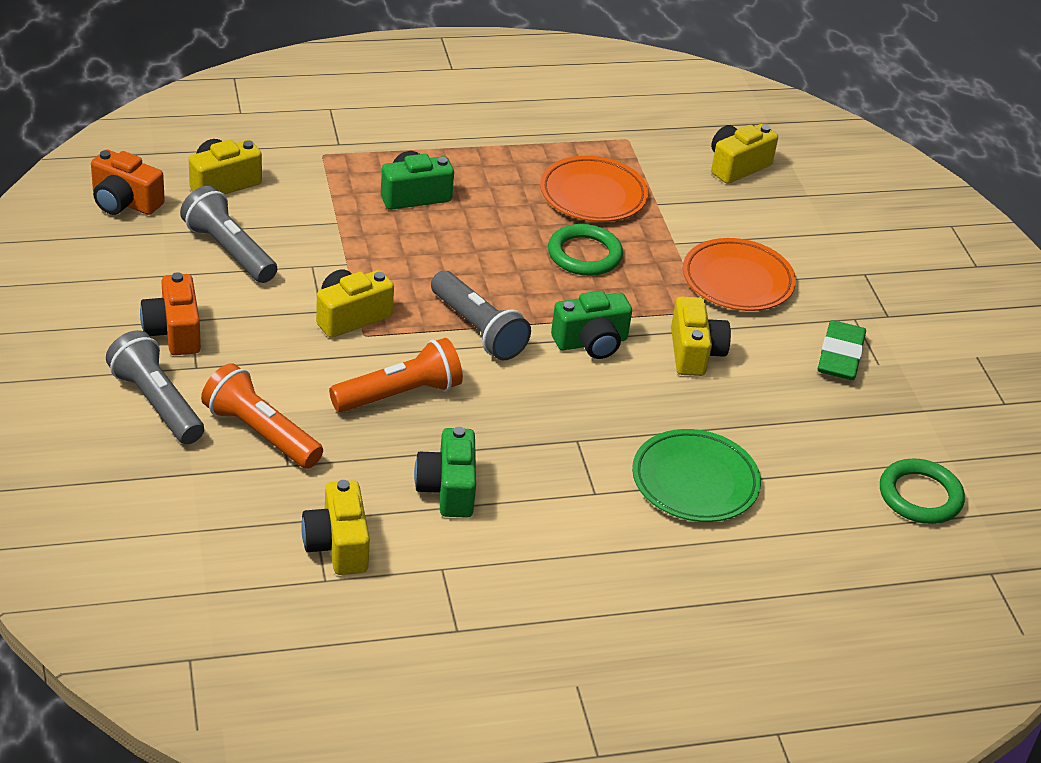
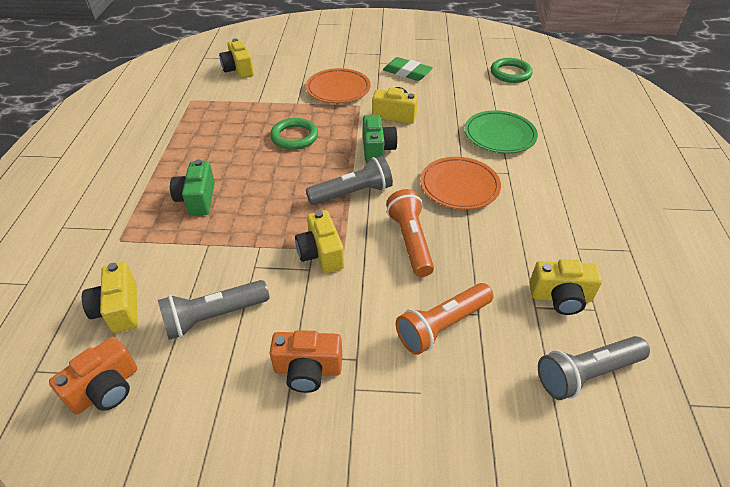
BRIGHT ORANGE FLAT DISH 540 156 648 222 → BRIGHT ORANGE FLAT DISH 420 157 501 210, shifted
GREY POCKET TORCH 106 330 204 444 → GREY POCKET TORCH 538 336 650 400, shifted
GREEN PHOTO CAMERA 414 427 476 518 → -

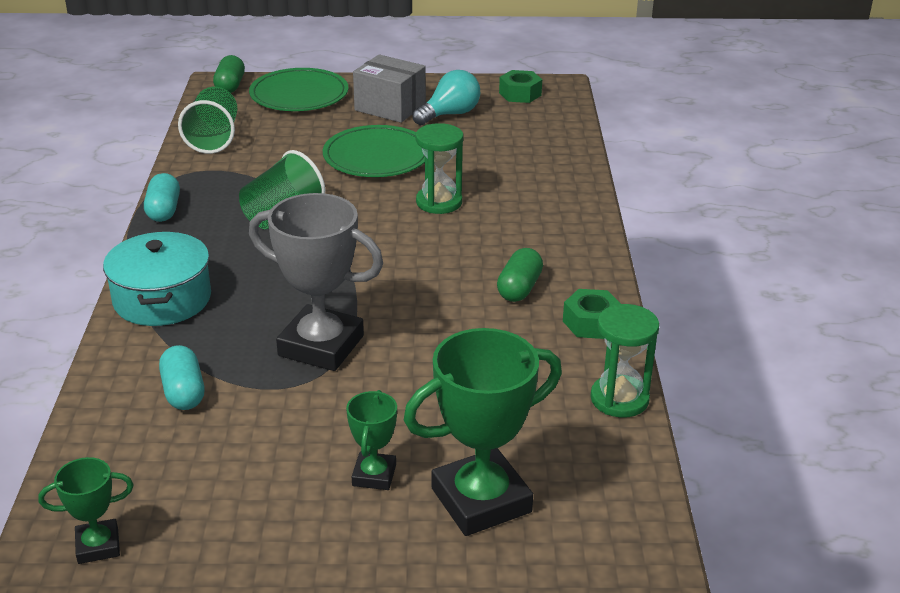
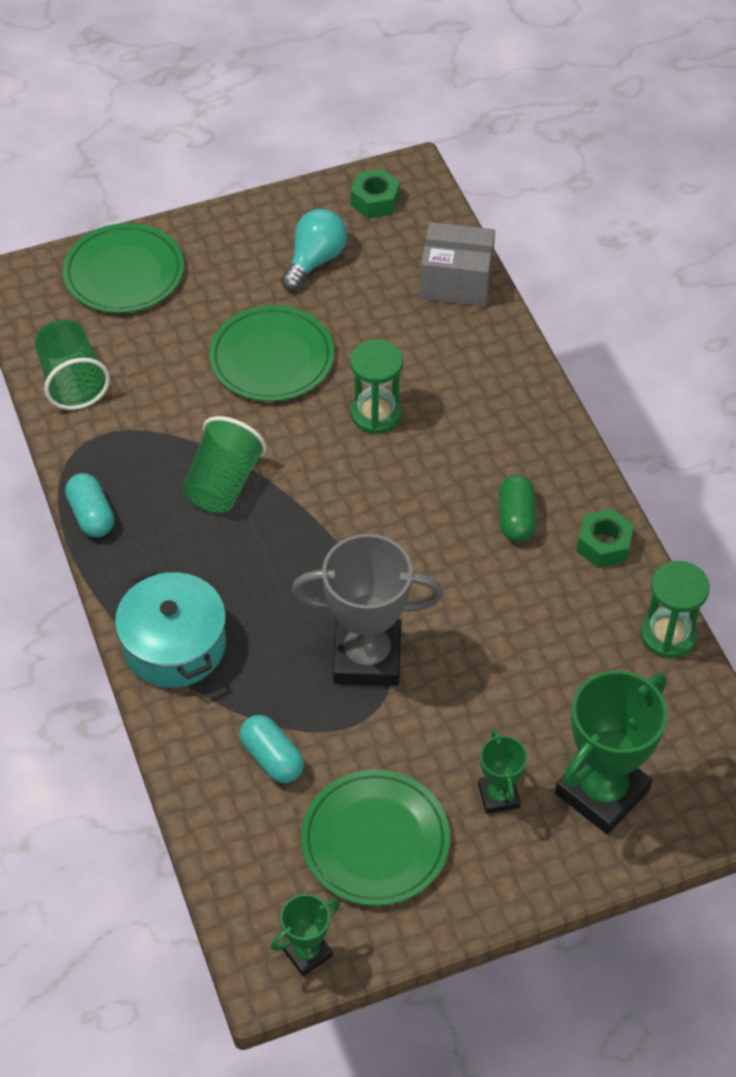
GREY BOX 353 54 426 123 → GREY BOX 420 222 495 307, shifted
GREEN CAPSULE 213 55 245 93 → -
- → GREEN FLAT DISH 301 770 450 906

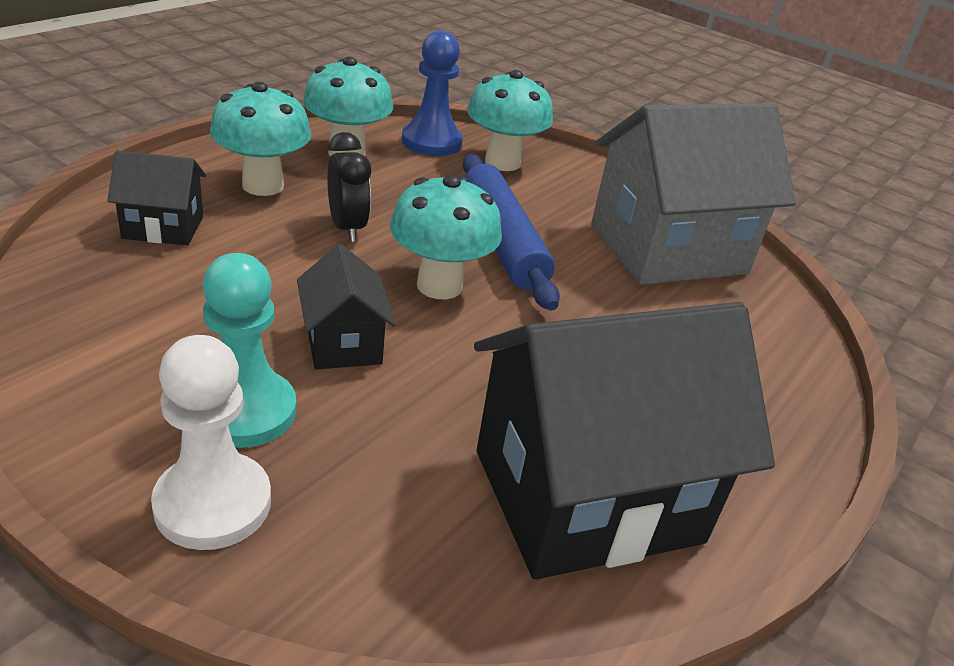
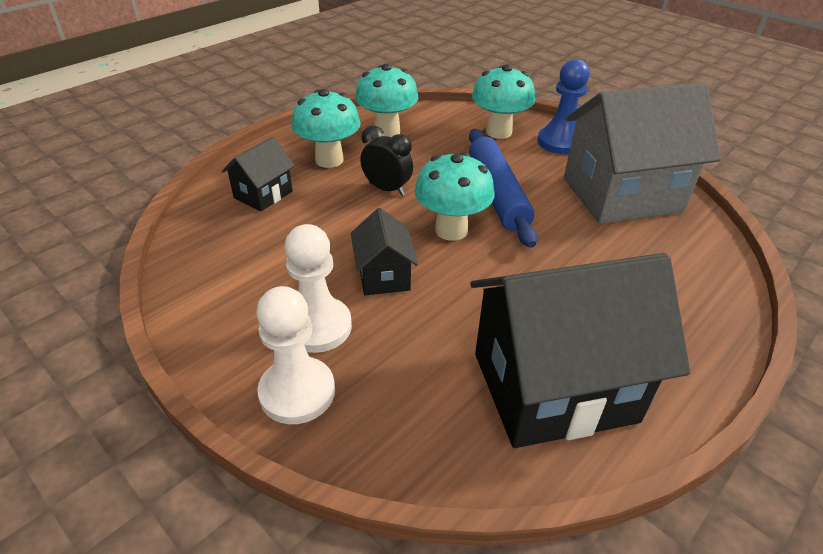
ROYAL BLUE GAME PAWN 402 30 463 156 → ROYAL BLUE GAME PAWN 537 59 590 155, shifted
BLACK ALARM CLOCK 328 132 371 242 → BLACK ALARM CLOCK 360 125 413 196, 45 degrees counterclockwise
BLACK COTTAGE 107 150 206 245 → BLACK COTTAGE 222 137 295 211, 60 degrees counterclockwise
TEAL GAME PAWN 203 253 296 448 → SNOW-WHITE GAME PAWN 284 224 352 353

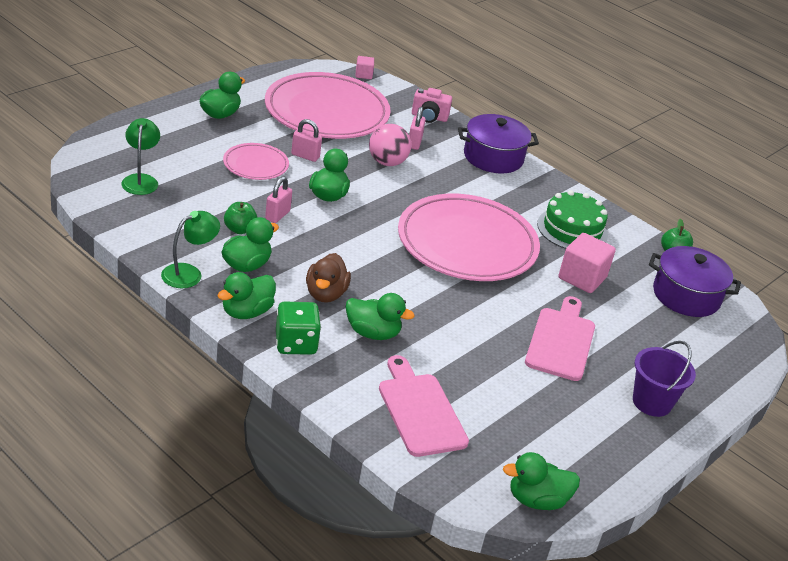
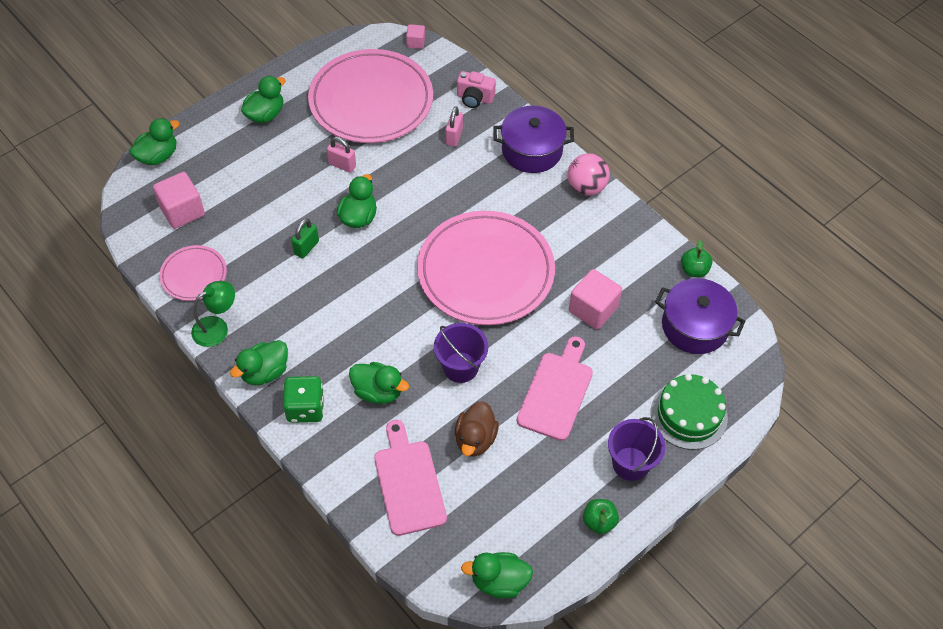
GREEN DESK LAMP 121 118 160 195 → PINK CUBE 153 172 205 229
PINK BALL 369 124 411 166 → PINK BALL 568 153 610 196, shifted
PINK FLAT DISH 223 143 289 180 → PINK FLAT DISH 159 245 227 301, shifted
PINK SMALL LOCK 265 176 292 223 → GREEN SMALL LOCK 291 218 319 259
GREEN LAYER CAKE 537 190 608 249 → GREEN LAYER CAKE 651 374 728 450, shifted
GREEN APPLE FRUIT 224 202 257 234 → GREEN APPLE FRUIT 583 499 619 534, shifted
GREEN RUBBER DUCK 221 217 279 272 → GREEN RUBBER DUCK 129 118 180 165, shifted
RUSSET RUBBER DUCK 306 253 351 303 → RUSSET RUBBER DUCK 455 401 499 457, shifted
- → ROYAL PURPLE PAIL 434 323 488 383

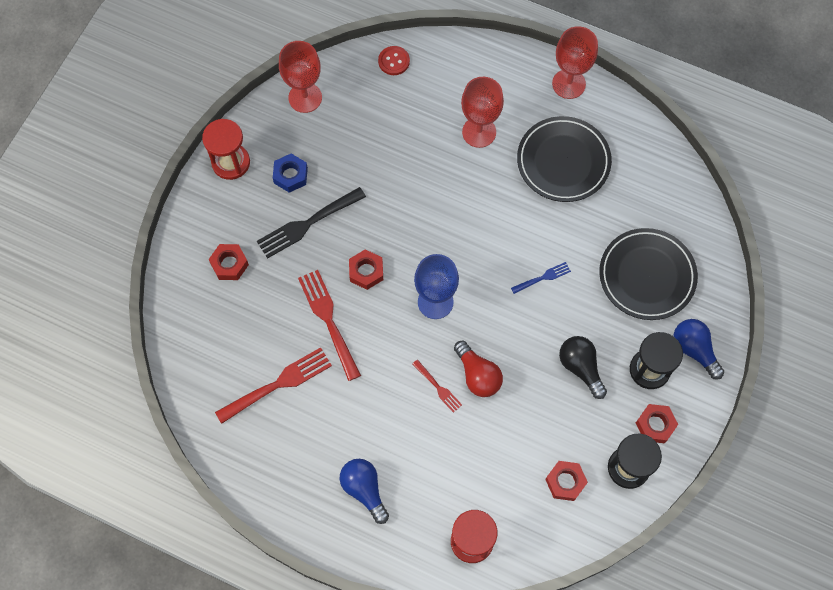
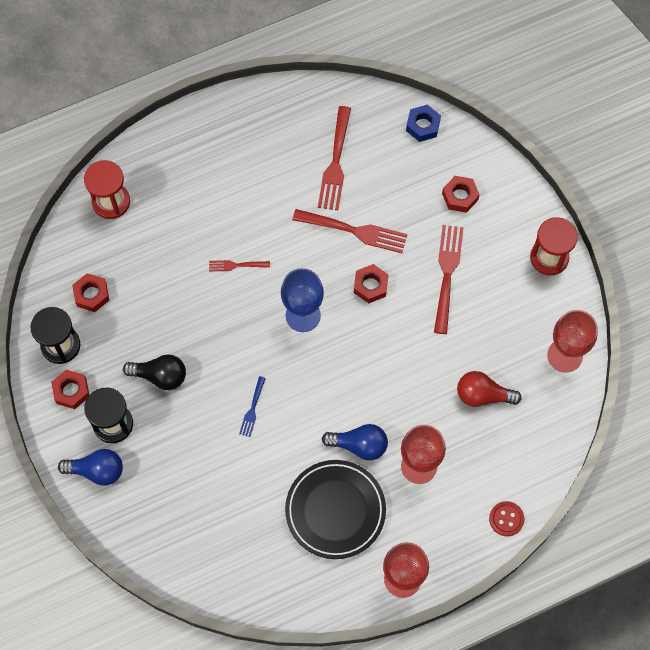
SCARLET SEWING BUTTON 378 46 410 75 → SCARLET SEWING BUTTON 489 501 525 536, shifted
ROYAL BLUE HEXAGON NUT 273 154 308 193 → ROYAL BLUE HEXAGON NUT 406 105 441 142, shifted
BLACK DINNER FORK 257 187 366 259 → SCARLET DINNER FORK 434 225 464 334
BLACK FLAT DISH 599 228 698 320 → -
SCARLET LIGHTBULB 454 341 503 397 → SCARLET LIGHTBULB 457 371 522 407, shifted
ROYAL BLUE LIGHTBULB 340 459 389 524 → ROYAL BLUE LIGHTBULB 322 424 388 460, shifted

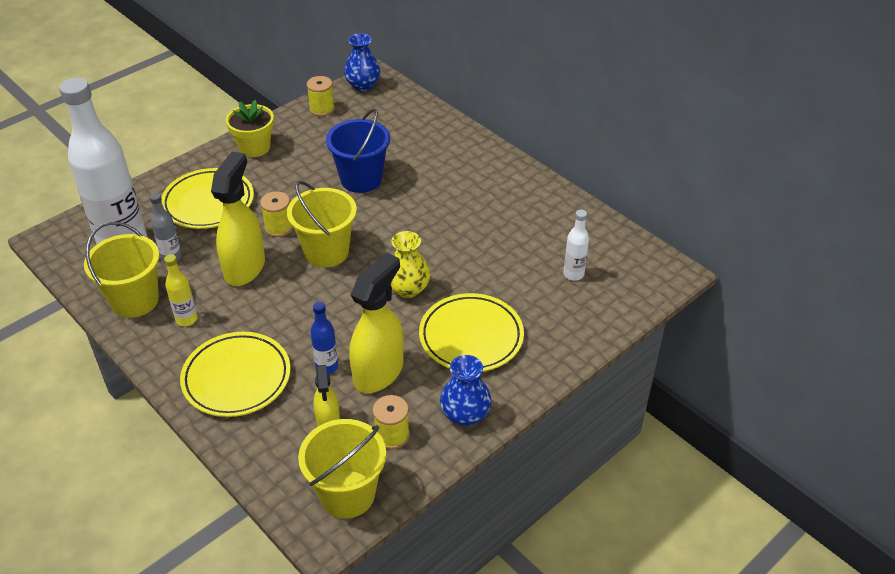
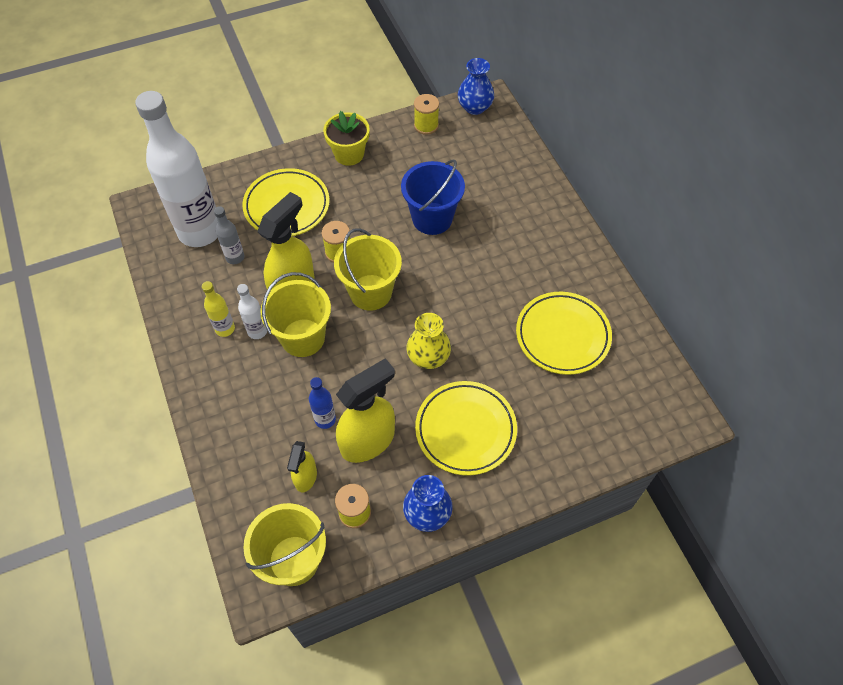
SNOW-WHITE FLASK 563 210 589 281 → SNOW-WHITE FLASK 237 284 267 339, shifted
GOLDEN PAIL 84 222 159 318 → GOLDEN PAIL 260 272 331 357, shifted
GOLDEN FLAT DISH 180 332 291 417 → GOLDEN FLAT DISH 516 292 612 375, shifted

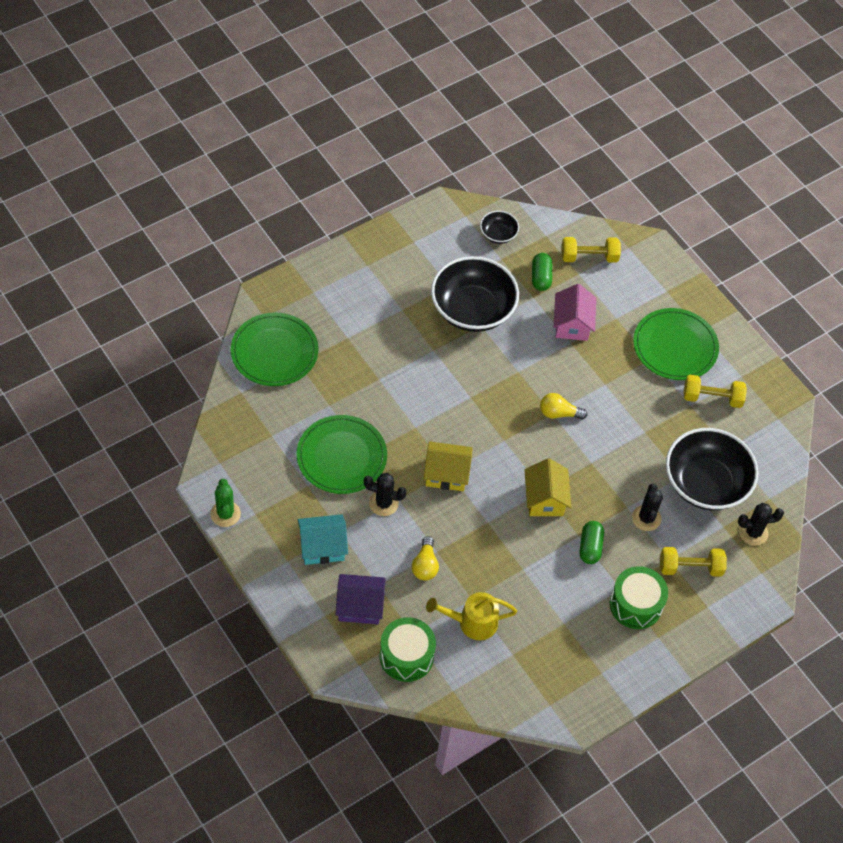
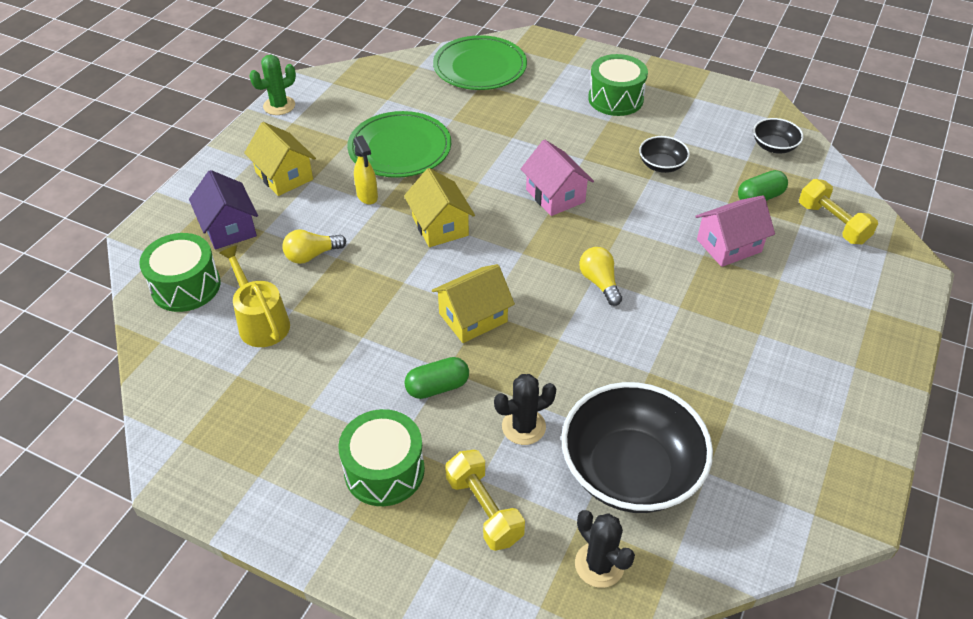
BLACK DEEP DISH 431 256 519 332 → BLACK DEEP DISH 639 136 690 173, x0.46
GREEN FLAT DISH 633 308 719 380 → -
GOLDEN HAND WEIGHT 684 375 747 408 → -
BLACK SAGUARO CACTUS 364 473 407 516 → GOLDEN SPRAYER 353 135 378 205
TEAL COTTAGE 298 514 348 565 → GOLDEN COTTAGE 244 122 316 196
- → GREEN SNARE DRUM 588 54 648 116
- → PINK COTTAGE 521 140 594 216

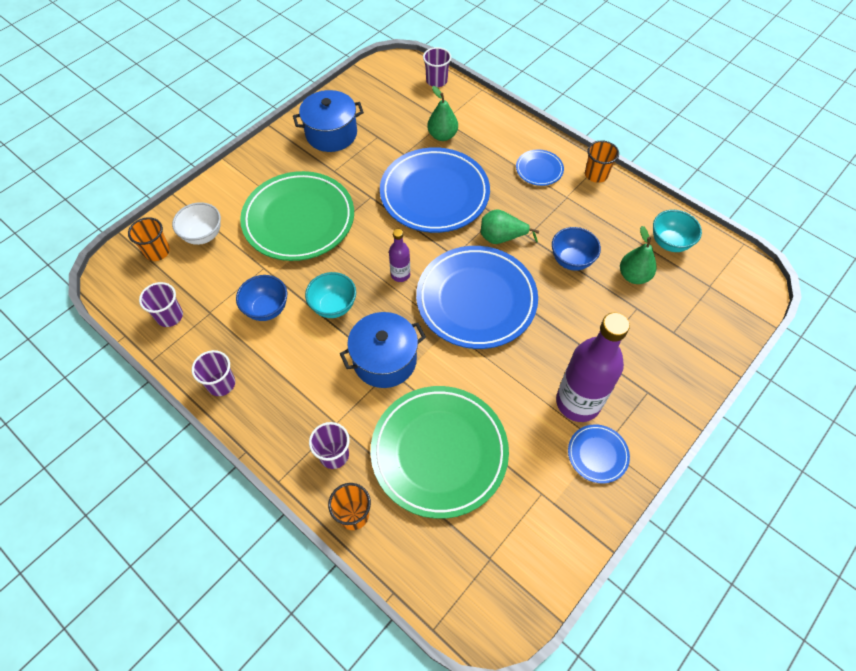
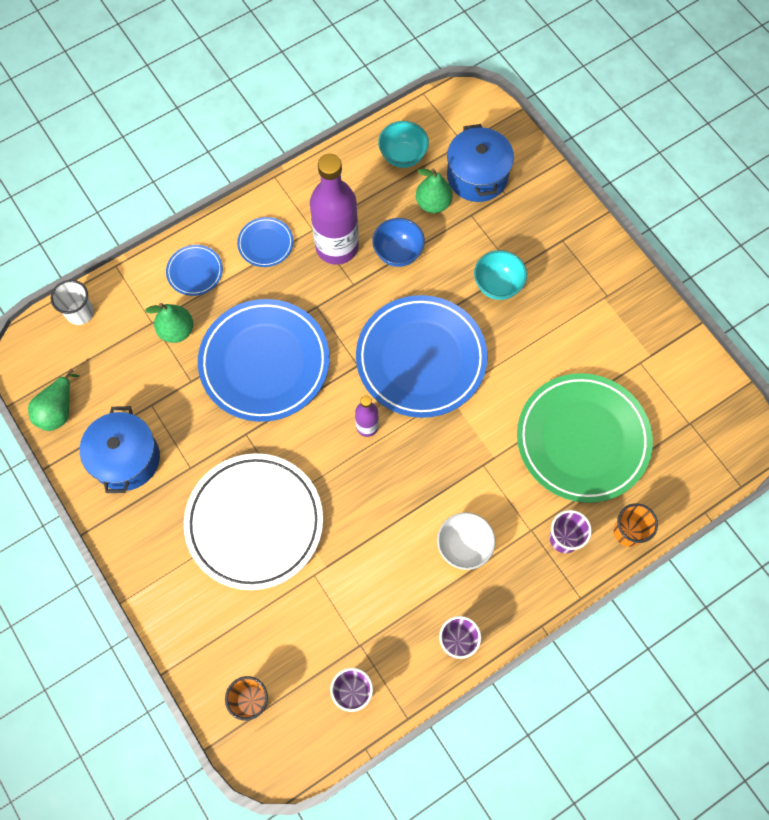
ROYAL PURPLE CUP 423 47 451 87 → SNOW-WHITE CUP 51 280 94 325
BRIGHT ORANGE CUP 585 140 619 183 → -
GREEN FLAT DISH 240 171 354 261 → SNOW-WHITE FLAT DISH 184 453 323 590
SNOW-WHITE DEEP DISH 172 202 221 245 → SNOW-WHITE DEEP DISH 437 512 495 570, shifted
GREEN TOY PEAR 481 209 539 244 → GREEN TOY PEAR 28 369 79 431, shifted
TEAL DEEP DISH 305 272 356 318 → TEAL DEEP DISH 474 250 527 300, shifted
ROYAL BLUE DEEP DISH 236 275 287 321 → -
ROYAL BLUE POT 340 312 426 388 → ROYAL BLUE POT 447 124 514 202, shifted
ROYAL PURPLE FLASK 556 312 630 422 → ROYAL PURPLE FLASK 310 154 359 265, shifted
ROYAL BLUE FLAT DISH 568 424 630 483 → ROYAL BLUE FLAT DISH 166 245 223 296, shifted

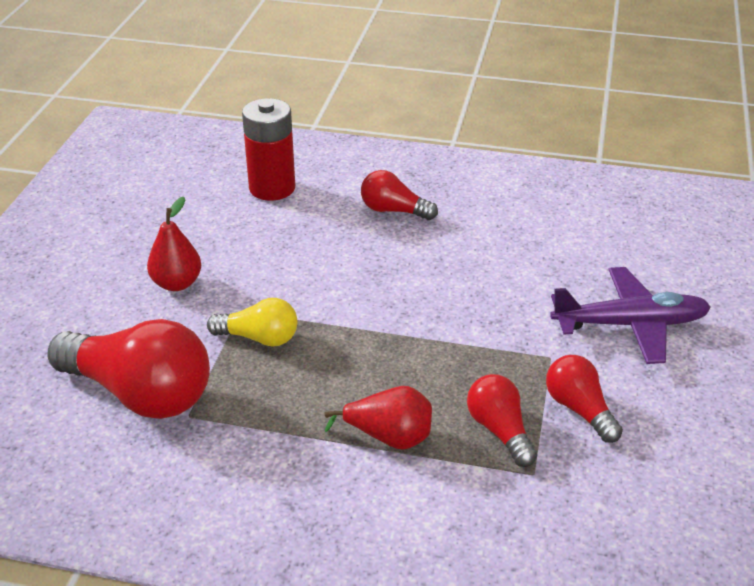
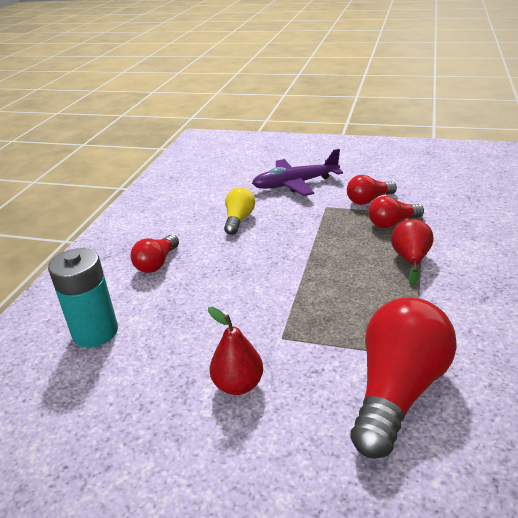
SCARLET AA BATTERY 242 98 295 201 → TEAL AA BATTERY 48 248 118 348
ROYAL PURPLE PLANE 550 267 711 364 → ROYAL PURPLE PLANE 252 149 343 196, 105 degrees counterclockwise
GOLDEN LIGHTBULB 207 298 298 347 → GOLDEN LIGHTBULB 224 187 255 235, shifted

